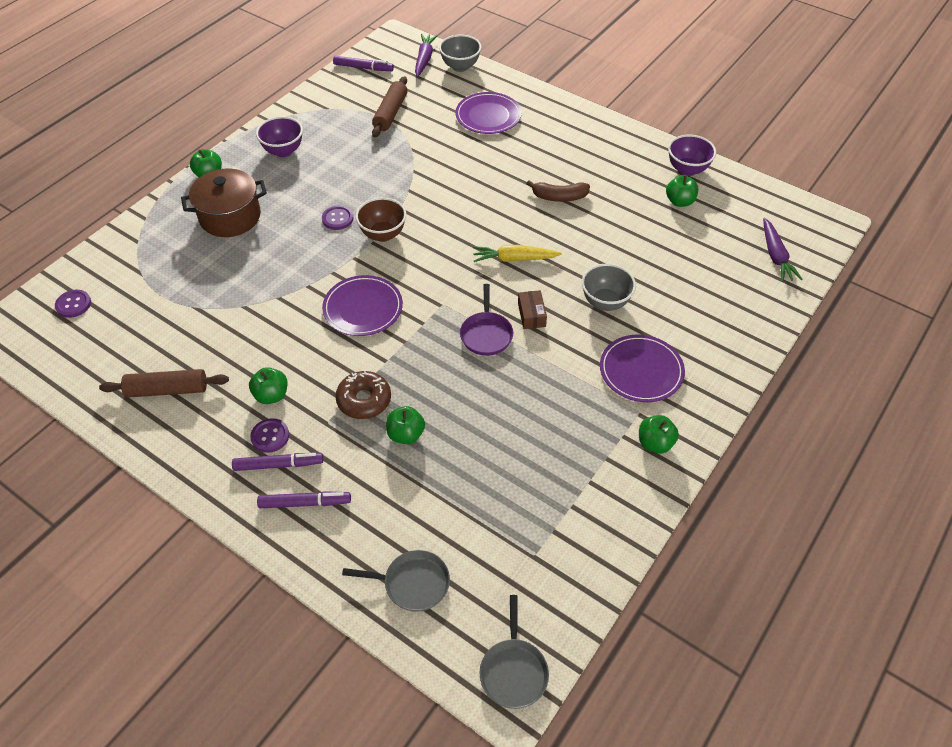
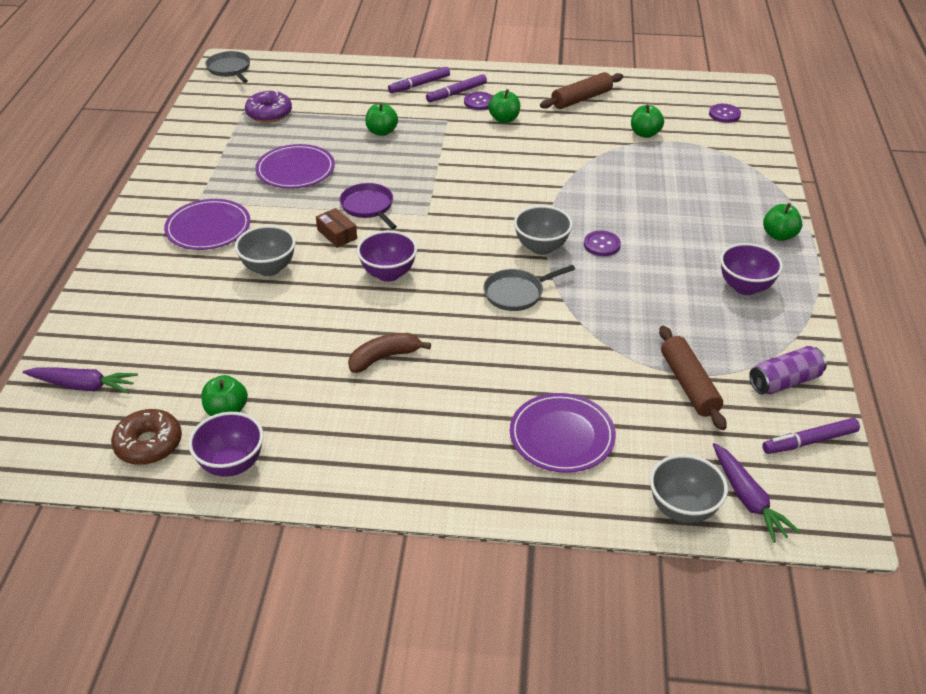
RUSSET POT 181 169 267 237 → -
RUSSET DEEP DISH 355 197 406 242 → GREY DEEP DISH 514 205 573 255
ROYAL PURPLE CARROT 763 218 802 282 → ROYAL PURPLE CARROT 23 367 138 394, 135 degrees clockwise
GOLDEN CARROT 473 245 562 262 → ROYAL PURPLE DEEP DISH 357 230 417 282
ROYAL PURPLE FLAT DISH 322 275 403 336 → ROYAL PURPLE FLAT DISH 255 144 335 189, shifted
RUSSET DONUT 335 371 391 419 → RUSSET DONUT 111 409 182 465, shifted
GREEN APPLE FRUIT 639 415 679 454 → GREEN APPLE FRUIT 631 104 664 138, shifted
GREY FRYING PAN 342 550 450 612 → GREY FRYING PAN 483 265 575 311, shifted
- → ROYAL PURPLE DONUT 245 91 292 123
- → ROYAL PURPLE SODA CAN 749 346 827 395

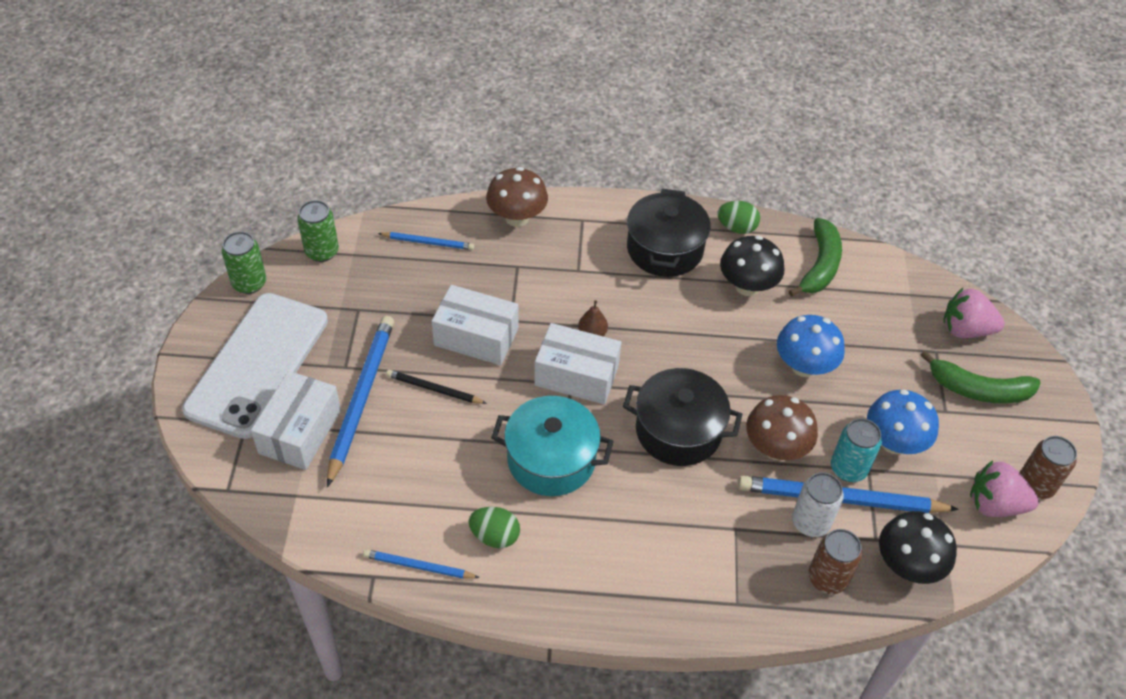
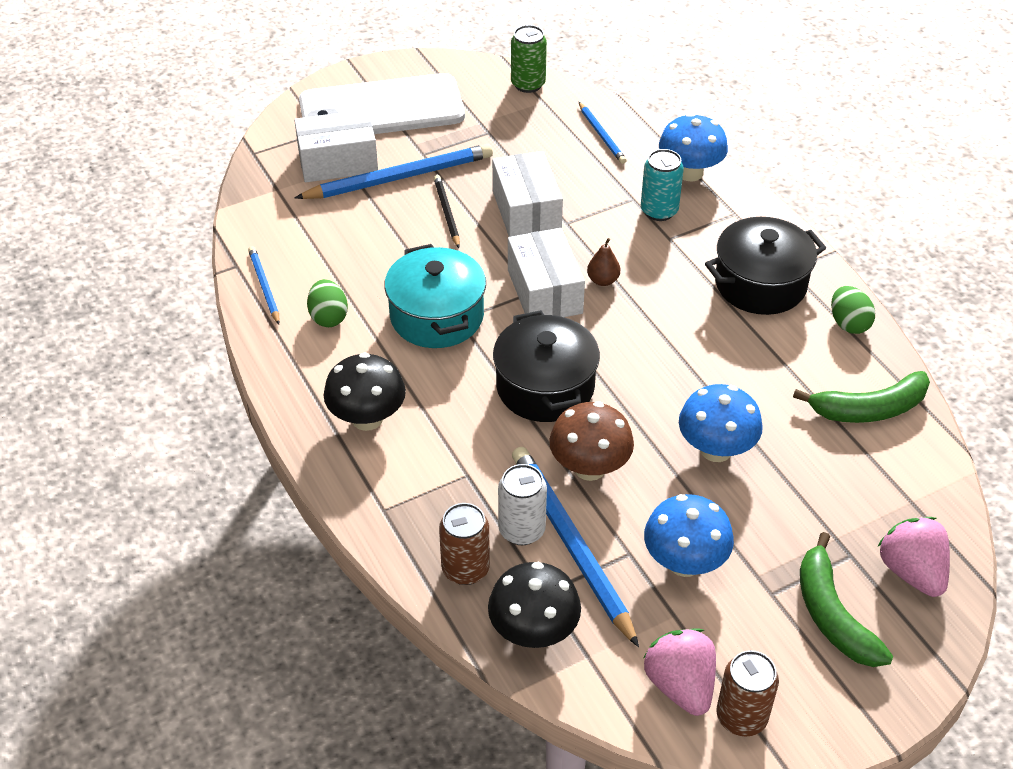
RUSSET FUNGUS 486 167 548 227 → ROYAL BLUE FUNGUS 659 113 728 181
GREEN SODA CAN 222 231 266 294 → -
BLACK FUNGUS 720 235 784 296 → BLACK FUNGUS 323 352 406 431, shifted
TEAL SODA CAN 831 418 882 482 → TEAL SODA CAN 641 149 684 221, shifted

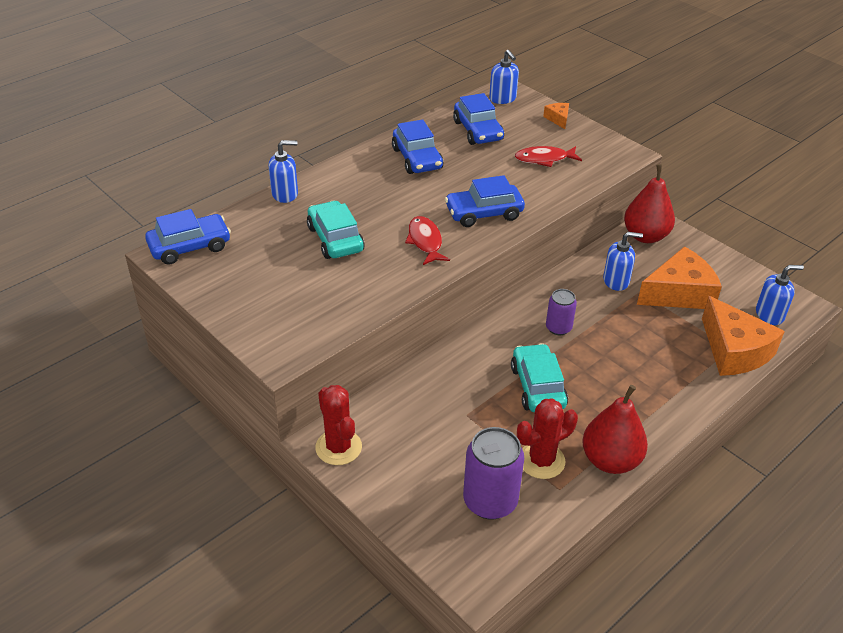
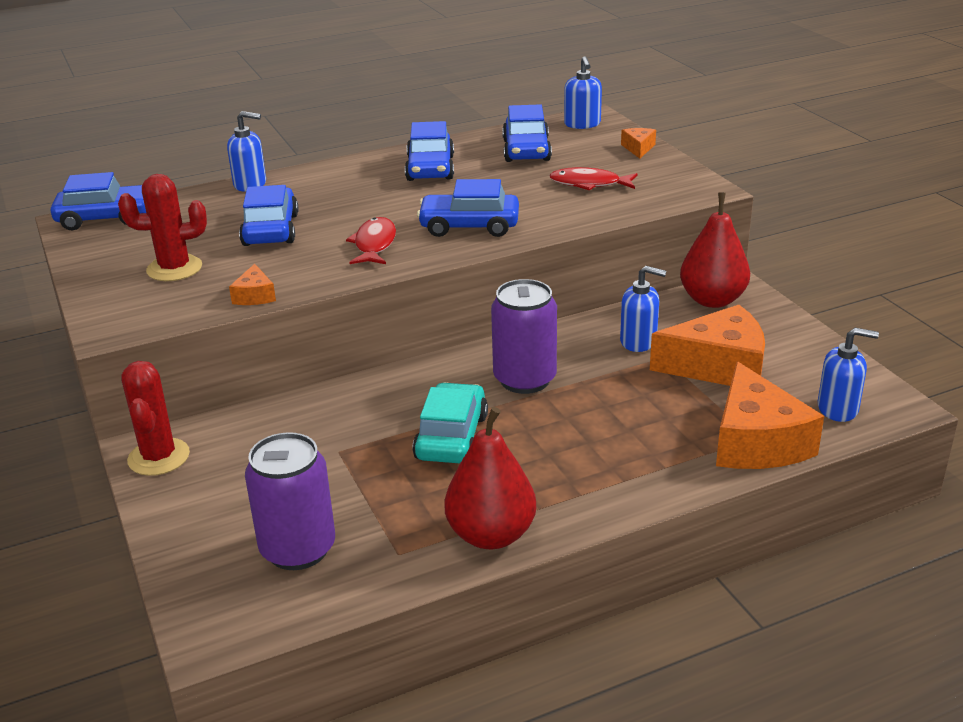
TEAL CAR 307 200 365 259 → ROYAL BLUE CAR 239 185 298 246
ROYAL PURPLE SODA CAN 546 289 577 335 → ROYAL PURPLE SODA CAN 491 279 557 394, x1.71
SCARLET SAGUARO CACTUS 517 398 578 479 → SCARLET SAGUARO CACTUS 118 174 207 281, shifted
- → BRIGHT ORANGE PIECE OF CHEESE 229 264 276 305

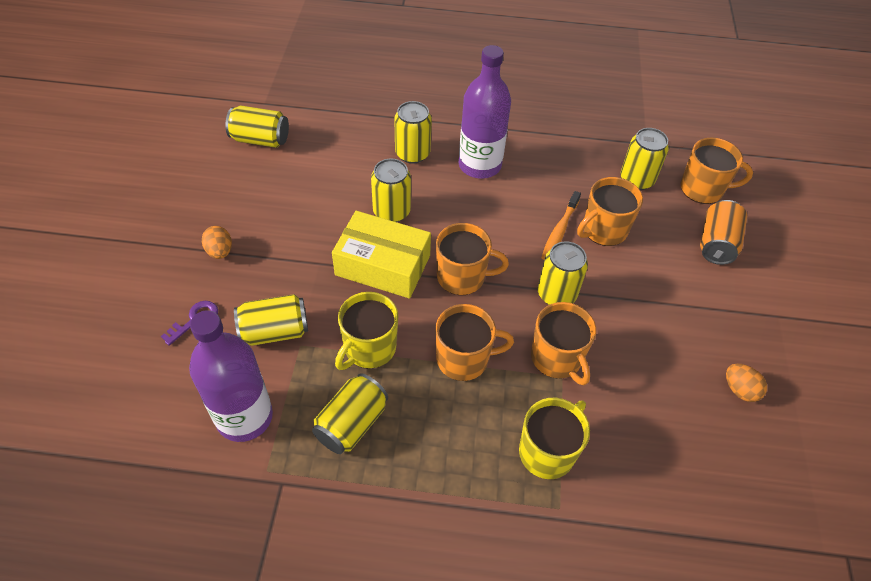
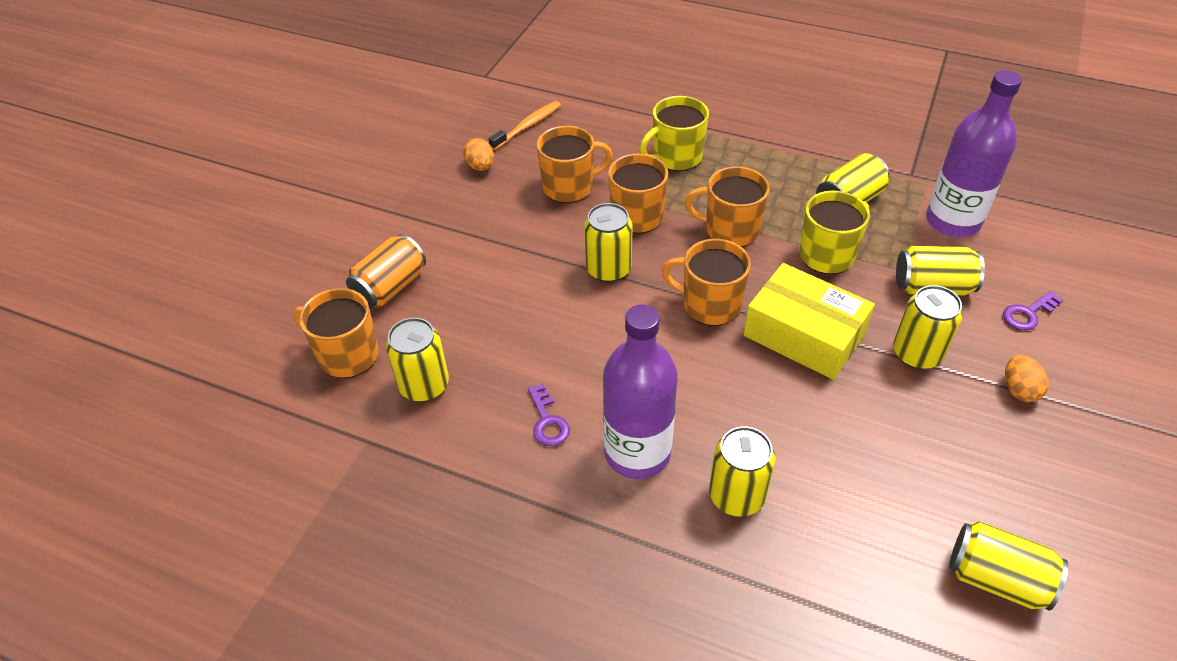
GOLDEN SODA CAN 371 158 411 222 → GOLDEN SODA CAN 893 285 963 370, shifted
BRIGHT ORANGE COFFEE MUG 577 177 643 246 → BRIGHT ORANGE COFFEE MUG 537 126 613 203, shifted
BRIGHT ORANGE DENTAL BRUSH 541 191 581 260 → BRIGHT ORANGE DENTAL BRUSH 489 101 561 150, shifted
- → ROYAL PURPLE KEY 528 384 570 446

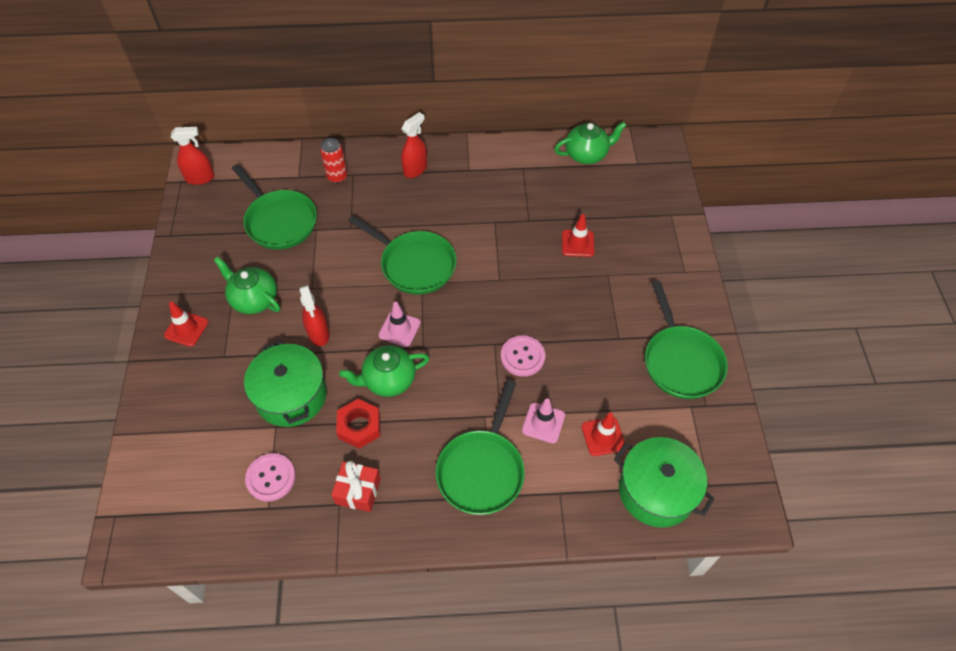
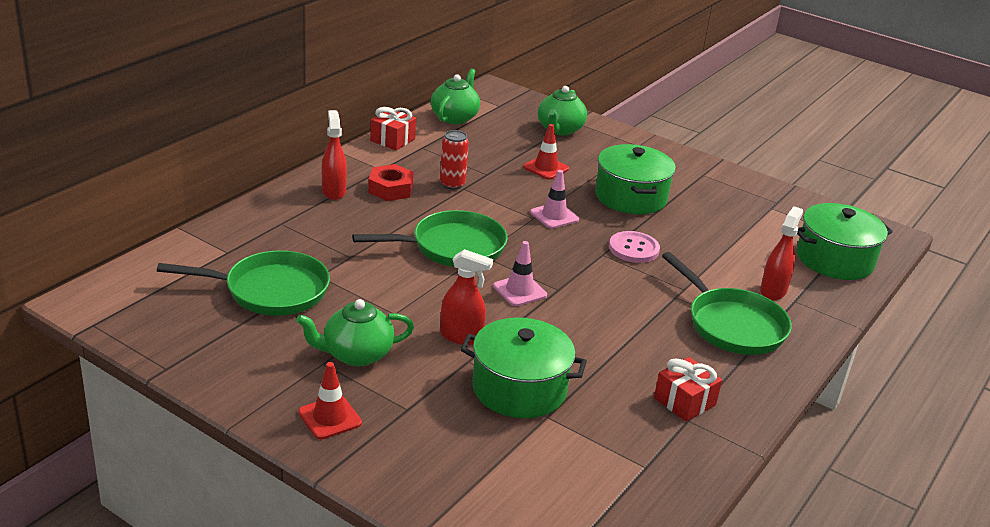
SCARLET SPRAYER 171 127 214 185 → SCARLET SPRAYER 760 206 803 300, shifted
SCARLET SODA CAN 320 138 347 183 → SCARLET SODA CAN 440 130 469 190, shifted
GREEN FRYING PAN 645 280 728 399 → -
GREEN CHINA TEAPOT 339 345 430 397 → GREEN CHINA TEAPOT 538 86 587 136, shifted
PINK ROAD CONE 522 398 565 443 → PINK ROAD CONE 530 170 579 229, shifted
SCARLET HEXAGON NUT 336 399 380 449 → SCARLET HEXAGON NUT 368 164 414 201, shifted
SCARLET ROAD CONE 582 412 625 456 → -
PINK SEWING BUTTON 245 453 296 502 → -
- → SCARLET GIFT 370 107 416 150
- → GREEN POT 595 144 676 214

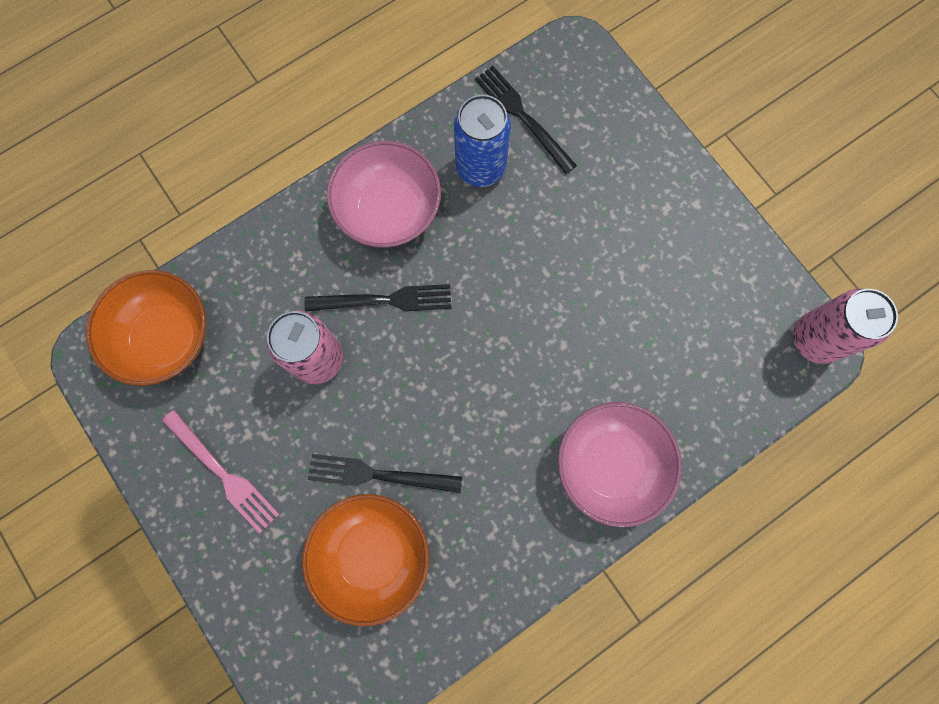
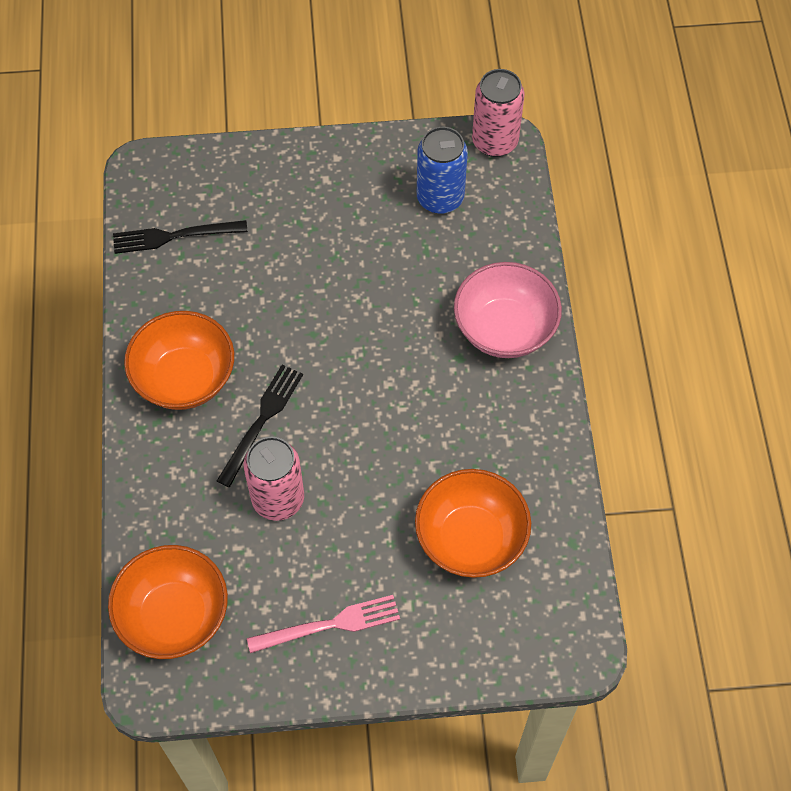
ROYAL BLUE SODA CAN 454 95 511 187 → ROYAL BLUE SODA CAN 417 127 468 214, shifted
PINK DEEP DISH 327 141 441 248 → BRIGHT ORANGE DEEP DISH 124 311 234 410
BLACK DINNER FORK 308 454 462 493 → -

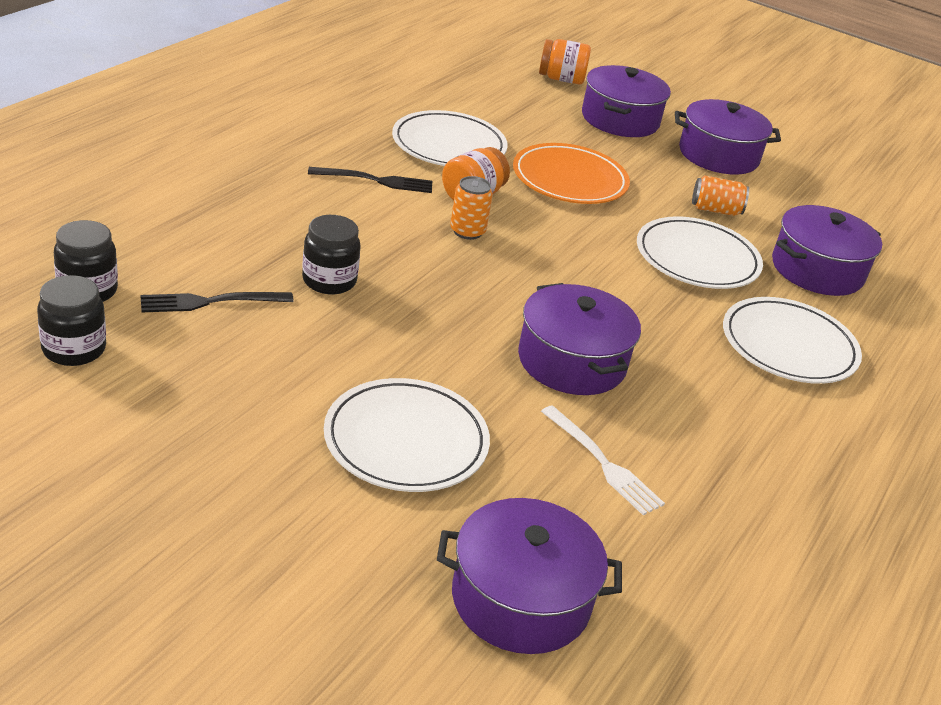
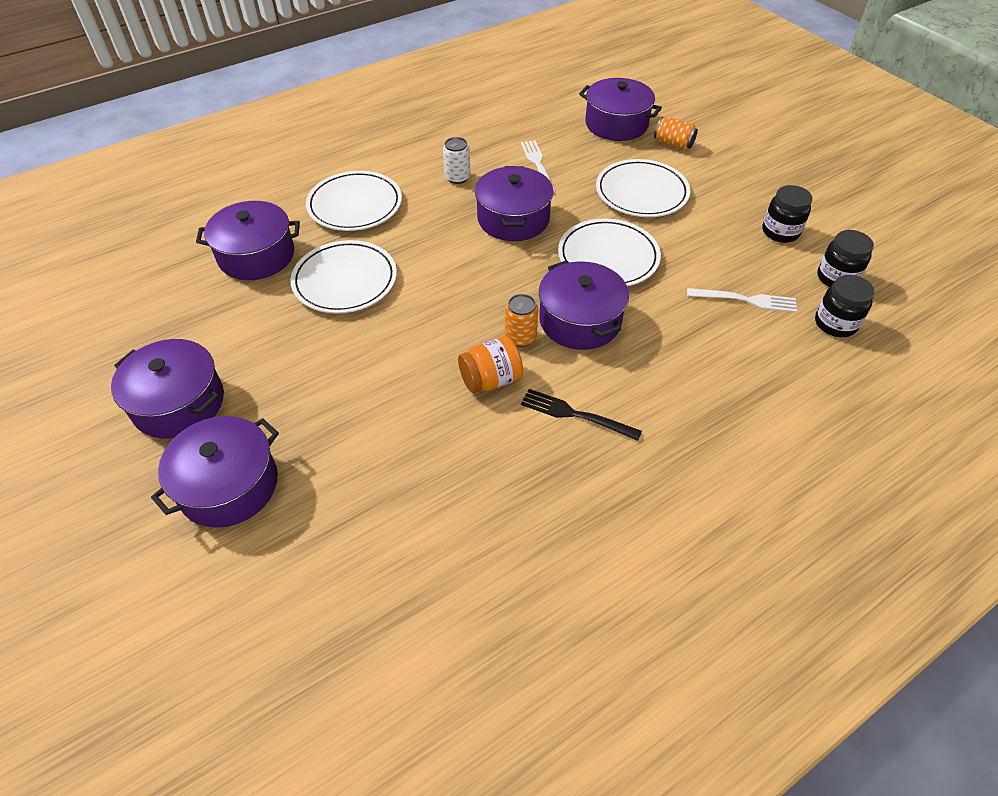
BRIGHT ORANGE JAM JAR 539 39 591 84 → -
SNOW-WHITE FLAT DISH 392 110 508 166 → SNOW-WHITE FLAT DISH 558 219 661 286, shifted
BRIGHT ORANGE FLAT DISH 513 143 630 204 → -
BRIGHT ORANGE SODA CAN 692 175 749 216 → BRIGHT ORANGE SODA CAN 654 117 698 150, shifted
BLACK JAM JAR 302 215 361 294 → BLACK JAM JAR 762 185 813 243, shifted
BLACK DINNER FORK 141 292 294 312 → SNOW-WHITE DINNER FORK 687 288 797 313
- → SNOW-WHITE SODA CAN 443 137 471 184
- → ROYAL PURPLE POT 539 260 629 350

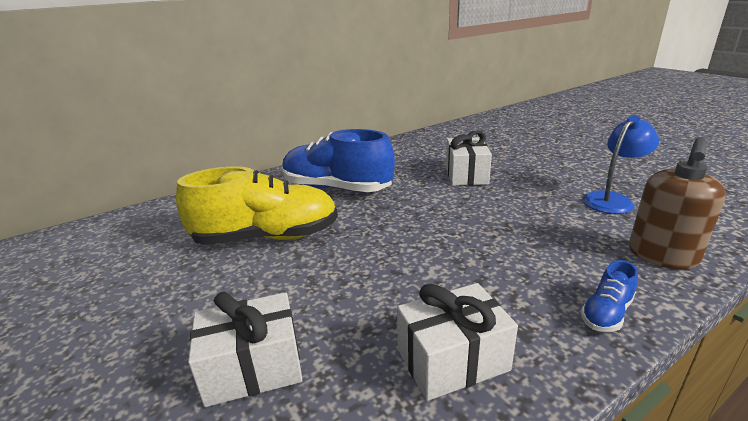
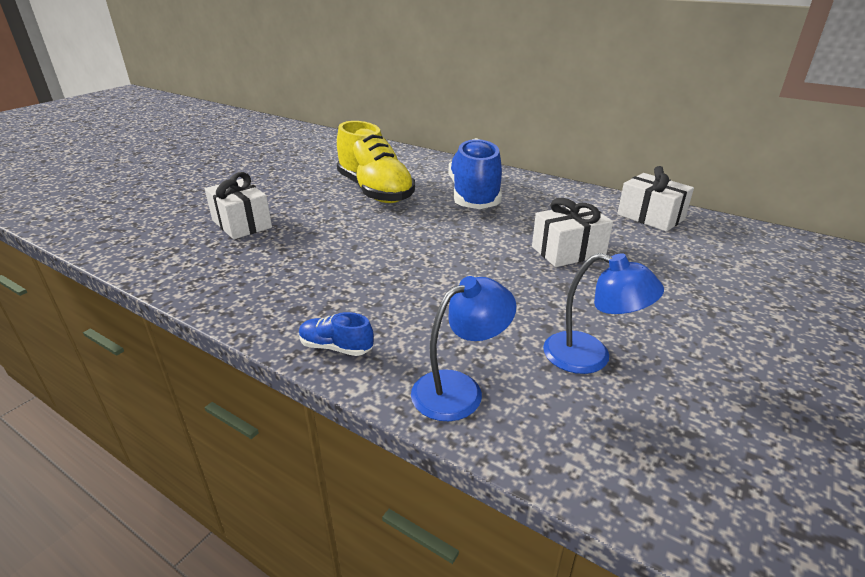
RUSSET SOAP DISPENSER 629 137 726 269 → ROYAL BLUE DESK LAMP 411 276 517 421
SNOW-WHITE GIFT 397 283 518 401 → SNOW-WHITE GIFT 617 166 694 232, shifted

